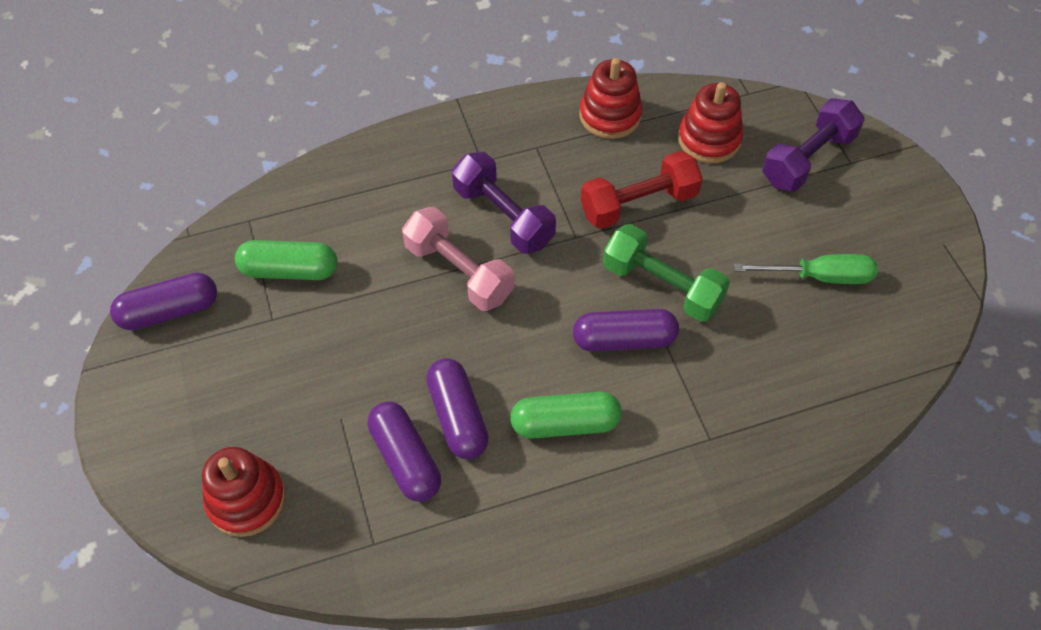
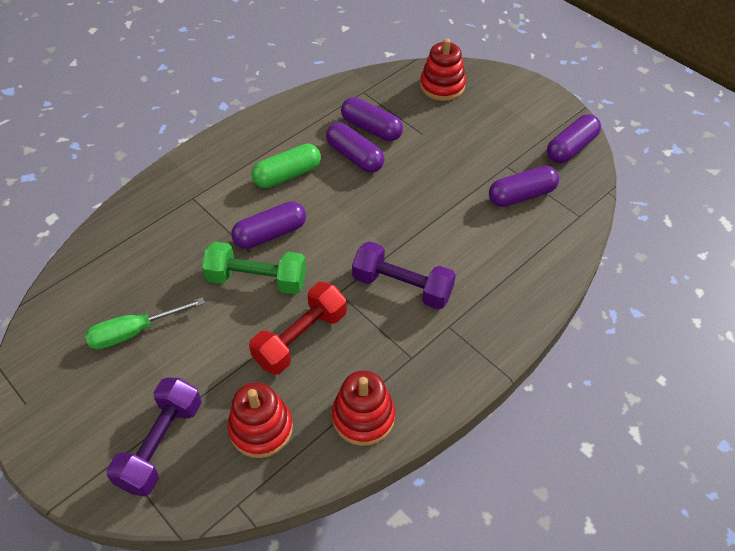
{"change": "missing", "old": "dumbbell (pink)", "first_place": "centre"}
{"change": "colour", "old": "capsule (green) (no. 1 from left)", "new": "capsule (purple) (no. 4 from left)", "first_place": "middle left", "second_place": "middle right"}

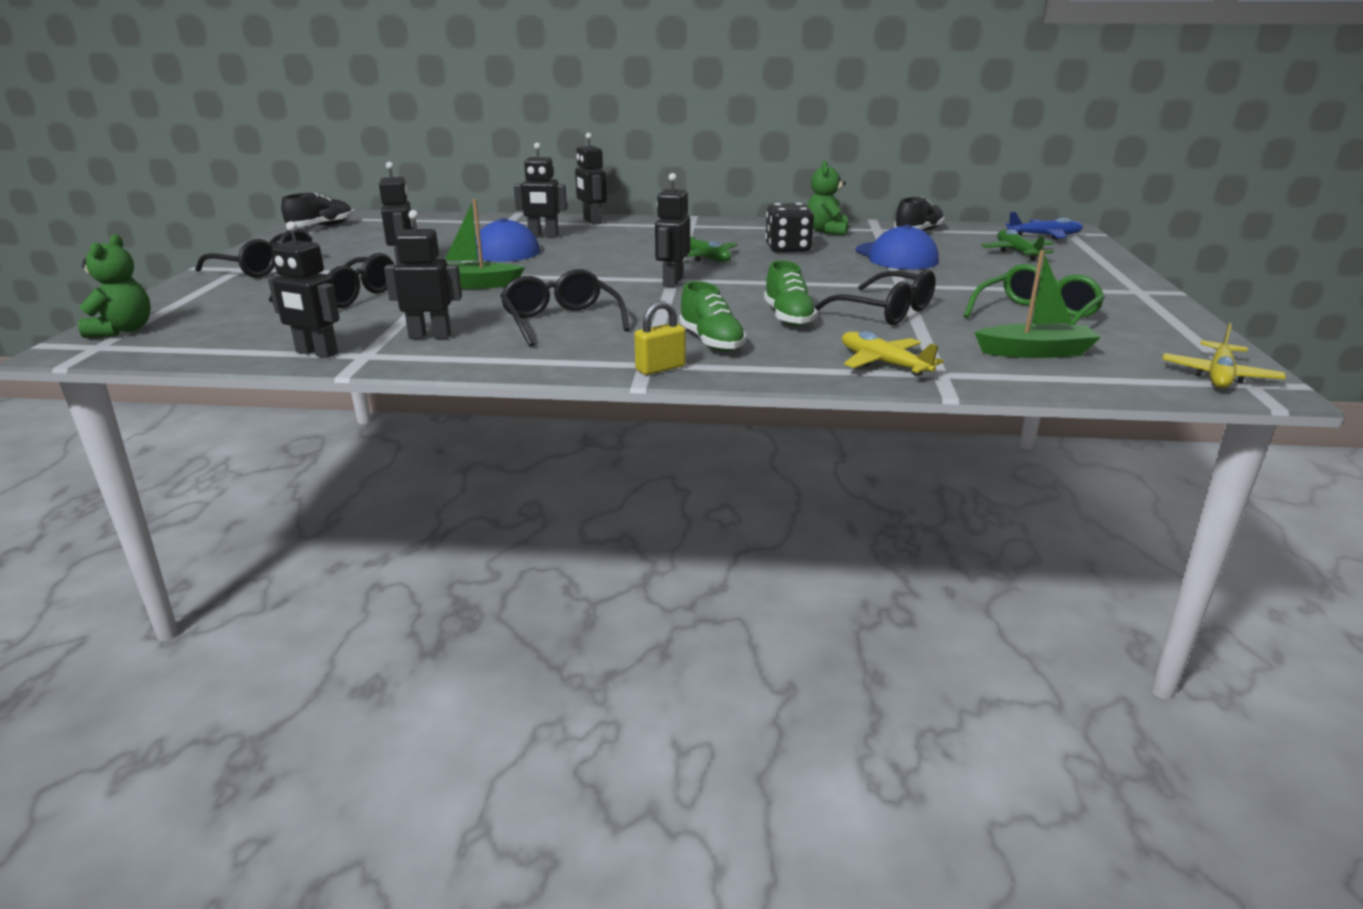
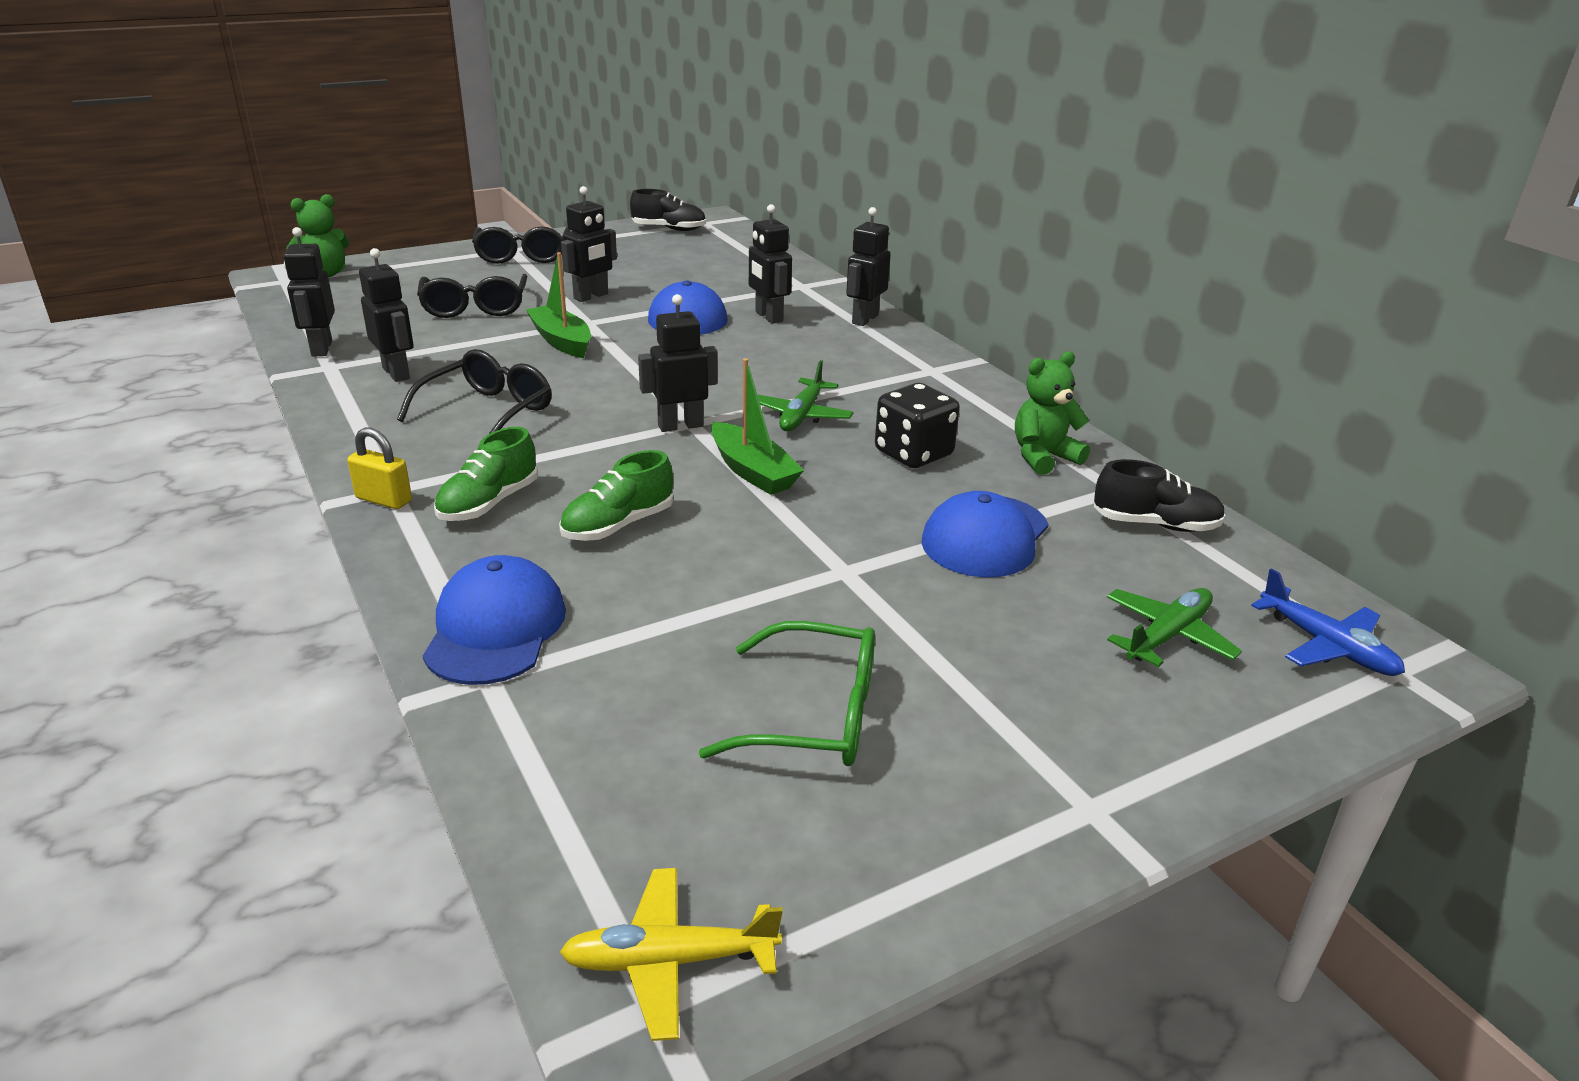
{"change": "missing", "old": "glasses (black) (no. 4 from left)", "first_place": "top centre"}
{"change": "relocated", "old": "boat (green) (no. 2 from left)", "first_place": "middle right", "second_place": "centre"}
{"change": "exchanged", "old": "plane (yellow) (no. 1 from left)", "new": "cap (blue) (no. 1 from left)", "first_place": "centre", "second_place": "middle left"}

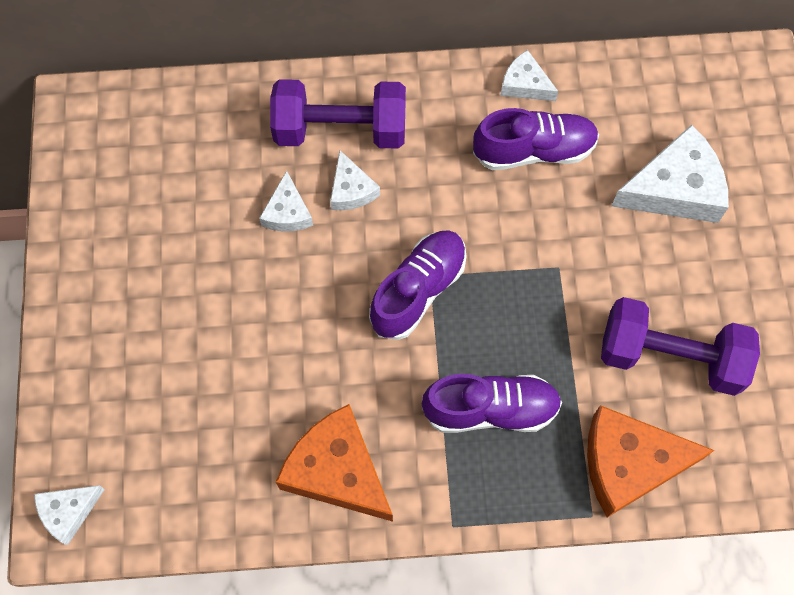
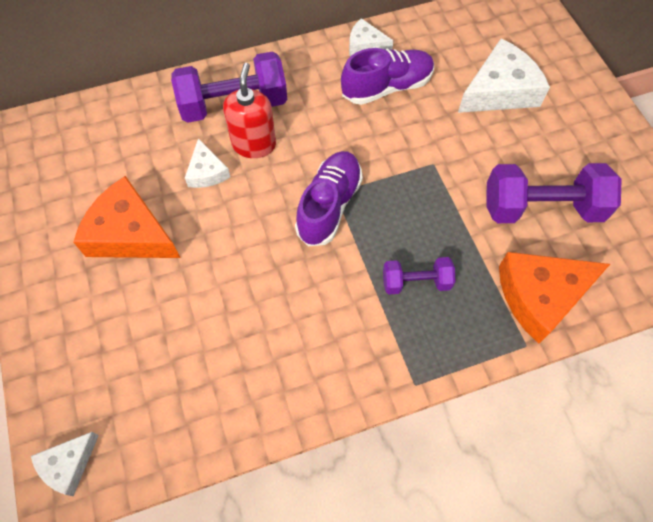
{"change": "relocated", "old": "cheese (orange) (no. 1 from left)", "first_place": "bottom centre", "second_place": "middle left"}
{"change": "exchanged", "old": "cheese (white) (no. 3 from left)", "new": "soap dispenser (red)", "first_place": "top centre", "second_place": "top centre"}
{"change": "exchanged", "old": "shoe (purple) (no. 2 from left)", "new": "dumbbell (purple) (no. 2 from left)", "first_place": "bottom centre", "second_place": "centre"}

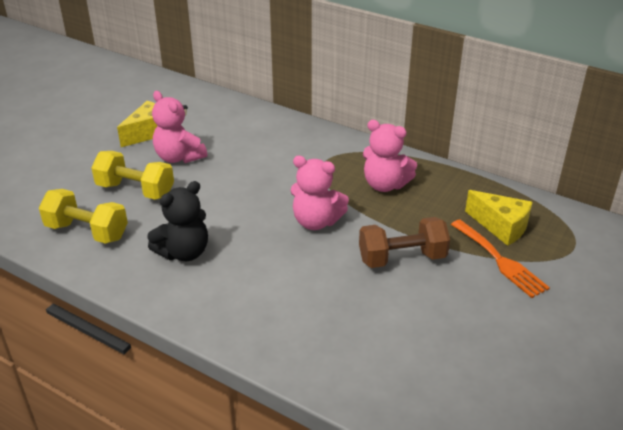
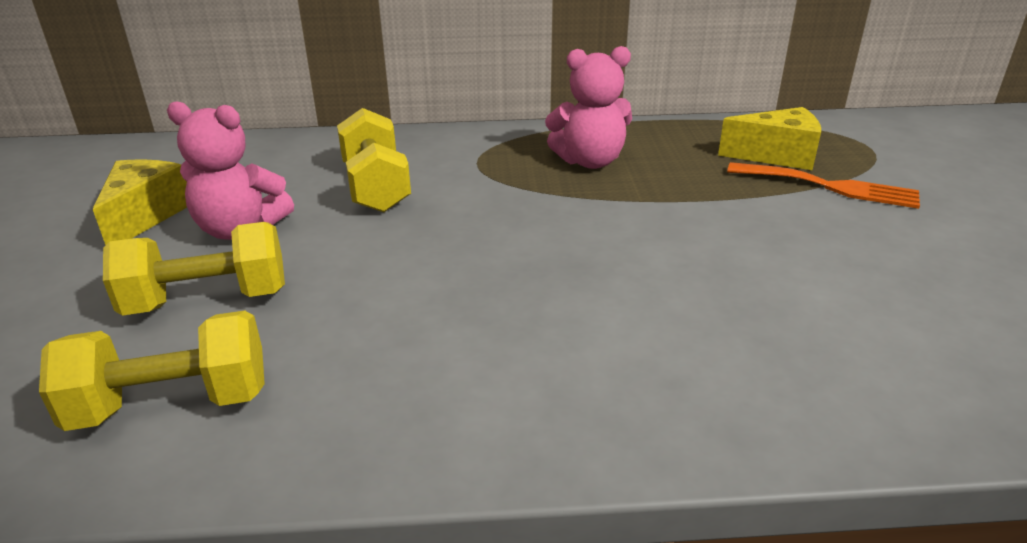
{"change": "missing", "old": "teddy bear (black)", "first_place": "middle left"}
{"change": "missing", "old": "teddy bear (pink) (no. 2 from left)", "first_place": "centre"}
{"change": "missing", "old": "dumbbell (brown)", "first_place": "centre"}
{"change": "appeared", "new": "dumbbell (yellow) (no. 3 from left)", "second_place": "top centre"}

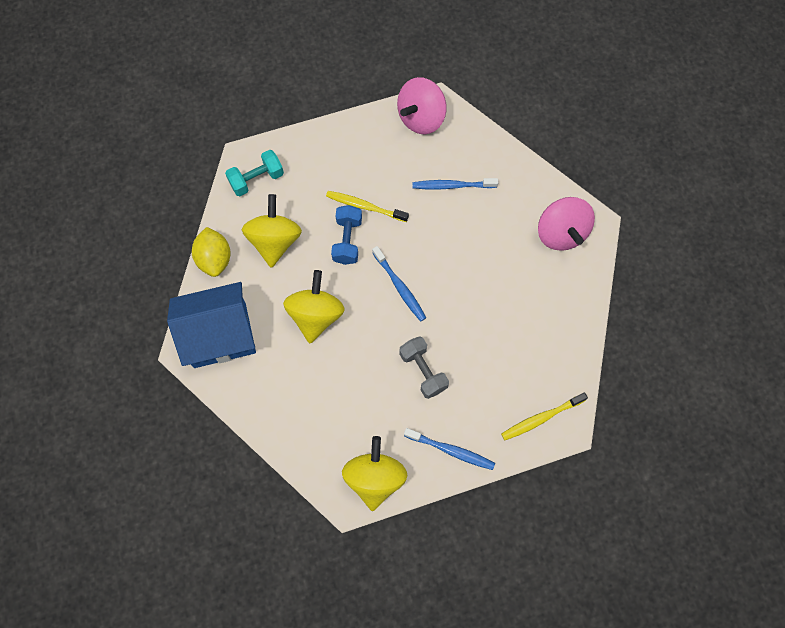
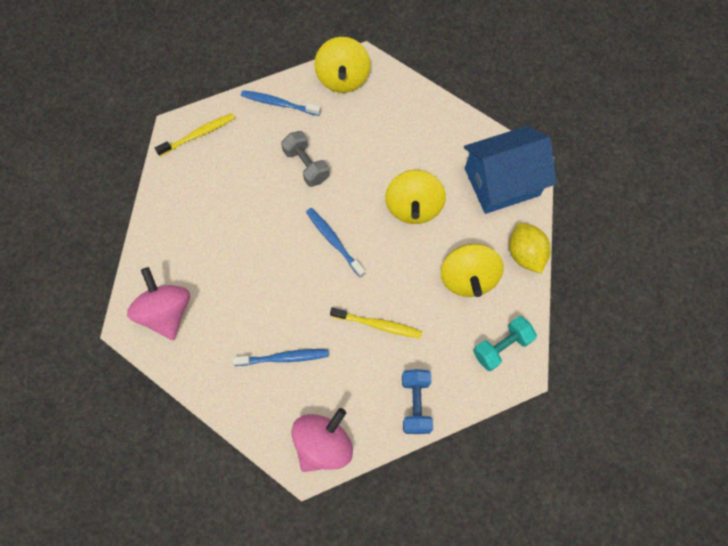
{"change": "relocated", "old": "dumbbell (blue)", "first_place": "centre", "second_place": "bottom centre"}

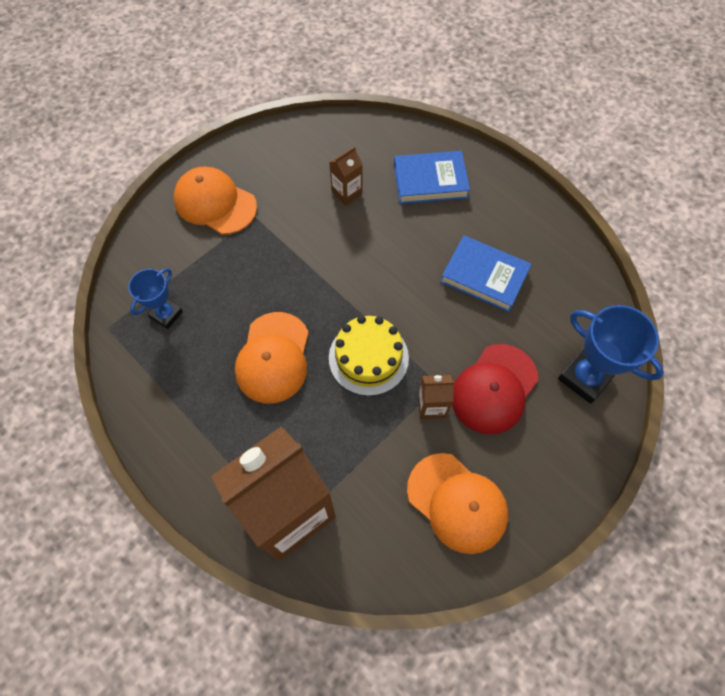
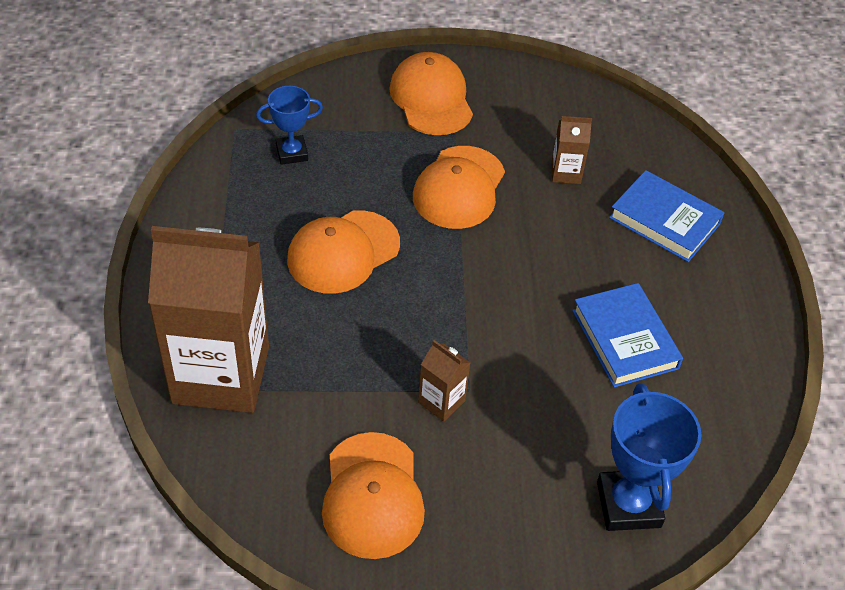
{"change": "missing", "old": "cake (yellow)", "first_place": "centre"}
{"change": "missing", "old": "cap (red)", "first_place": "middle right"}
{"change": "appeared", "new": "cap (orange) (no. 4 from left)", "second_place": "top centre"}

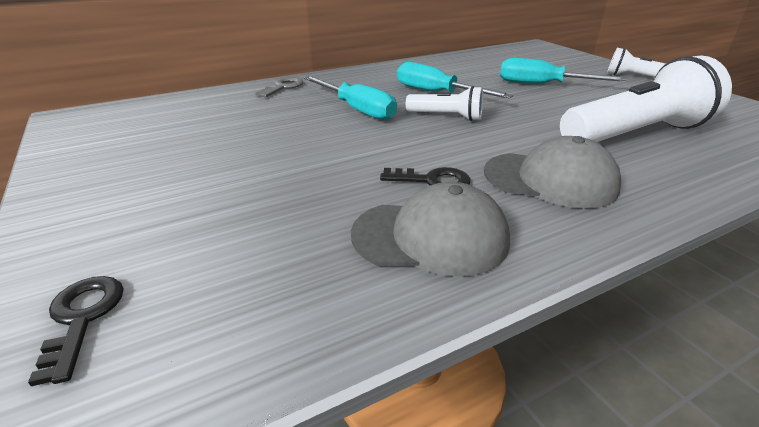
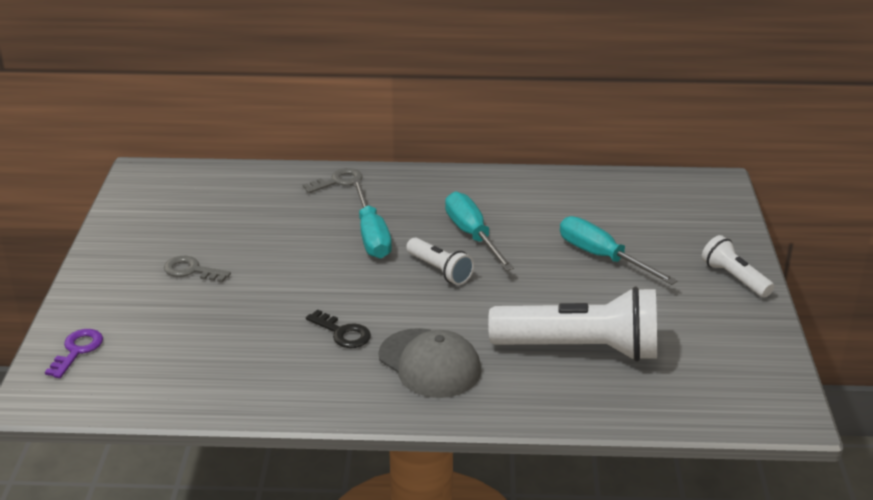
{"change": "missing", "old": "cap (grey) (no. 1 from left)", "first_place": "centre"}
{"change": "appeared", "new": "key (grey) (no. 1 from left)", "second_place": "middle left"}
{"change": "colour", "old": "key (black) (no. 1 from left)", "new": "key (purple)", "first_place": "bottom left", "second_place": "bottom left"}

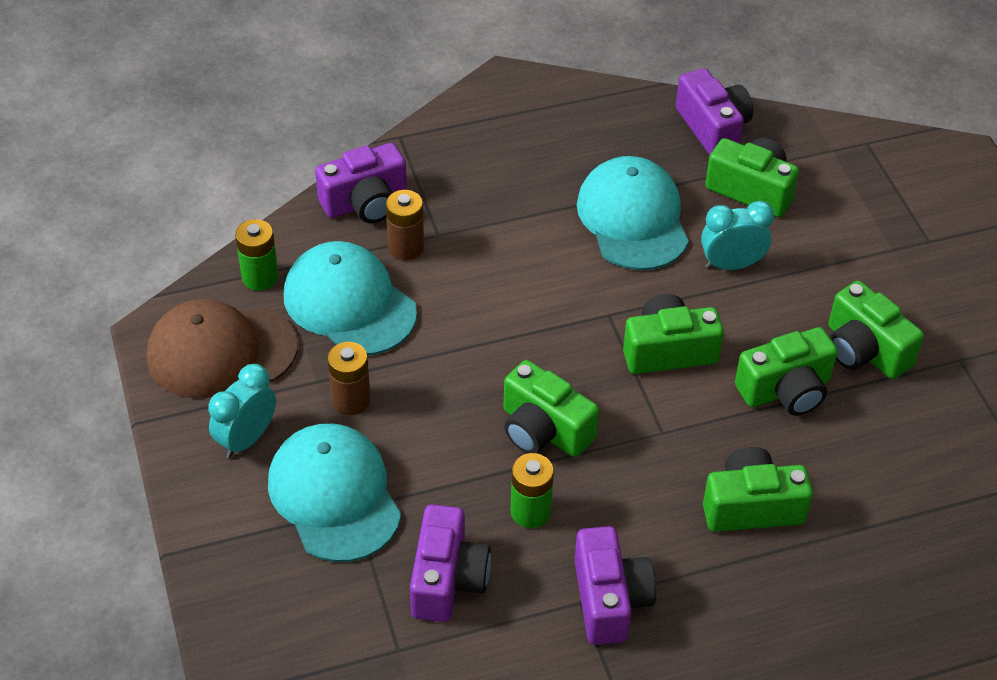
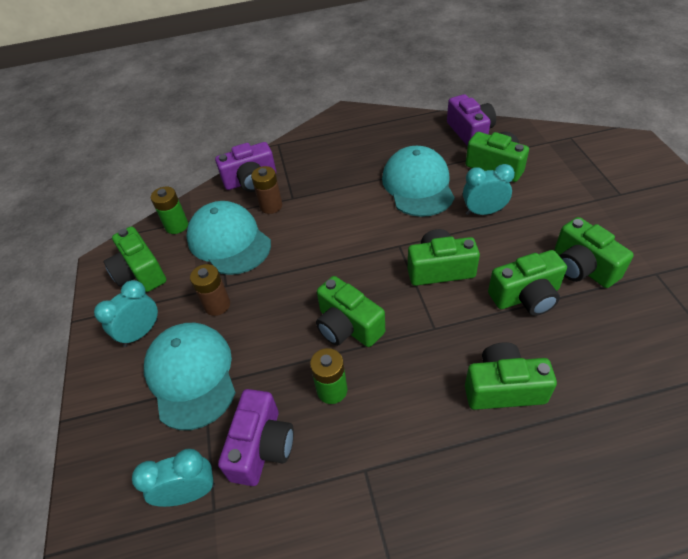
{"change": "missing", "old": "camera (purple) (no. 3 from left)", "first_place": "bottom centre"}
{"change": "appeared", "new": "clock (turquoise) (no. 2 from left)", "second_place": "bottom left"}
{"change": "exchanged", "old": "cap (brown)", "new": "camera (green) (no. 1 from left)", "first_place": "middle left", "second_place": "middle left"}

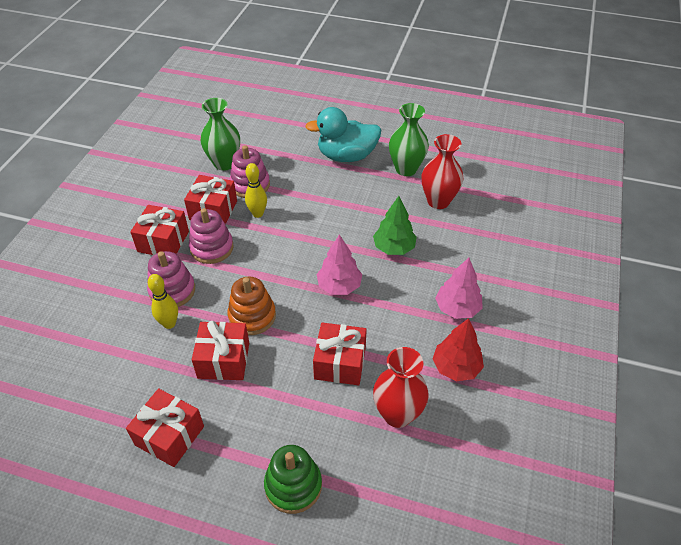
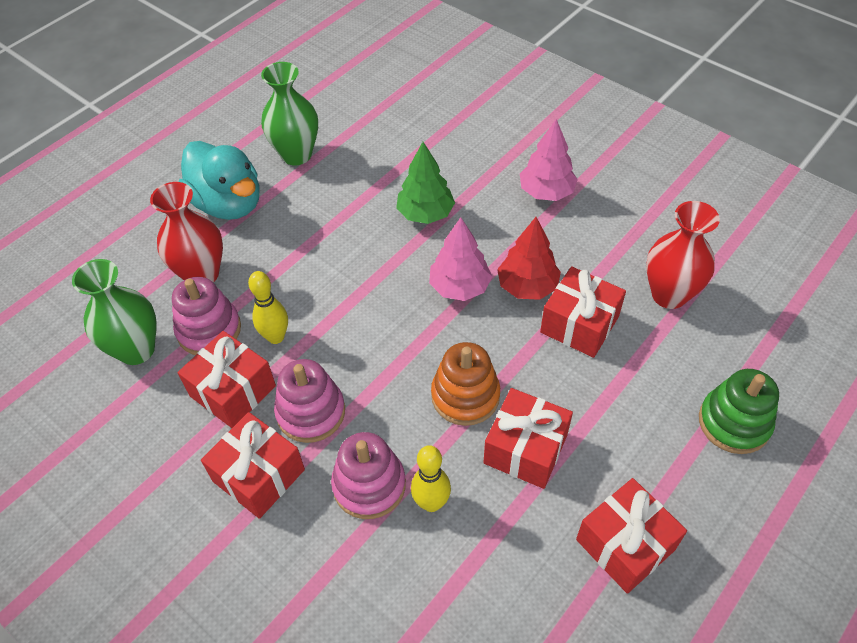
{"change": "relocated", "old": "vase (red) (no. 2 from left in the first image)", "new": "vase (red) (no. 1 from left)", "first_place": "top centre", "second_place": "middle left"}
{"change": "relocated", "old": "tree (red)", "first_place": "middle right", "second_place": "centre"}
{"change": "spun", "old": "duck (turquoise)", "first_place": "top centre", "second_place": "top left", "degrees": -60}

